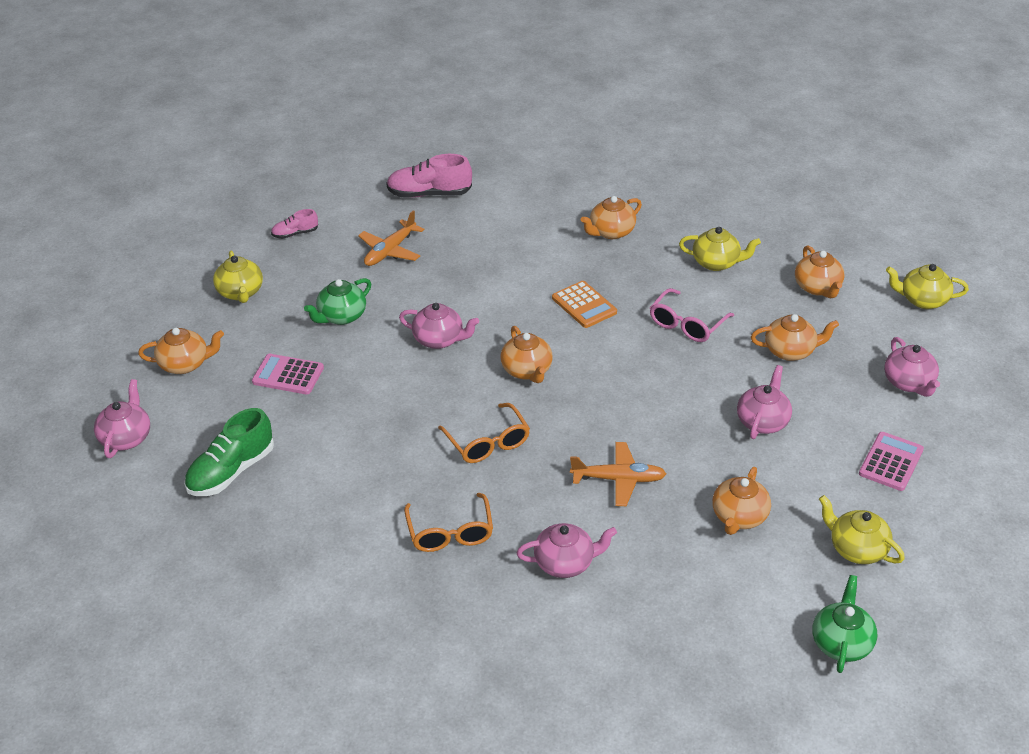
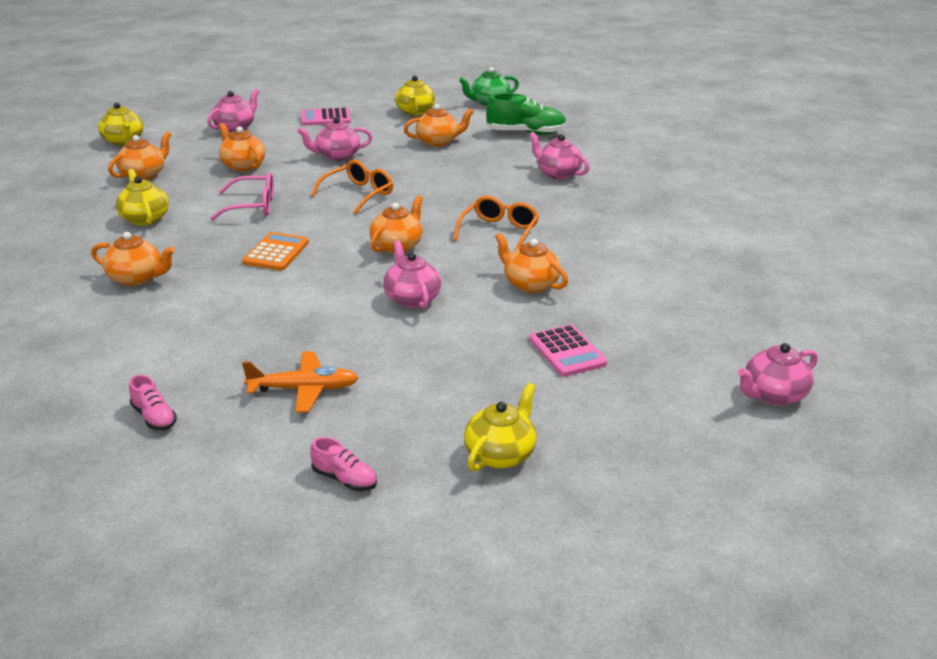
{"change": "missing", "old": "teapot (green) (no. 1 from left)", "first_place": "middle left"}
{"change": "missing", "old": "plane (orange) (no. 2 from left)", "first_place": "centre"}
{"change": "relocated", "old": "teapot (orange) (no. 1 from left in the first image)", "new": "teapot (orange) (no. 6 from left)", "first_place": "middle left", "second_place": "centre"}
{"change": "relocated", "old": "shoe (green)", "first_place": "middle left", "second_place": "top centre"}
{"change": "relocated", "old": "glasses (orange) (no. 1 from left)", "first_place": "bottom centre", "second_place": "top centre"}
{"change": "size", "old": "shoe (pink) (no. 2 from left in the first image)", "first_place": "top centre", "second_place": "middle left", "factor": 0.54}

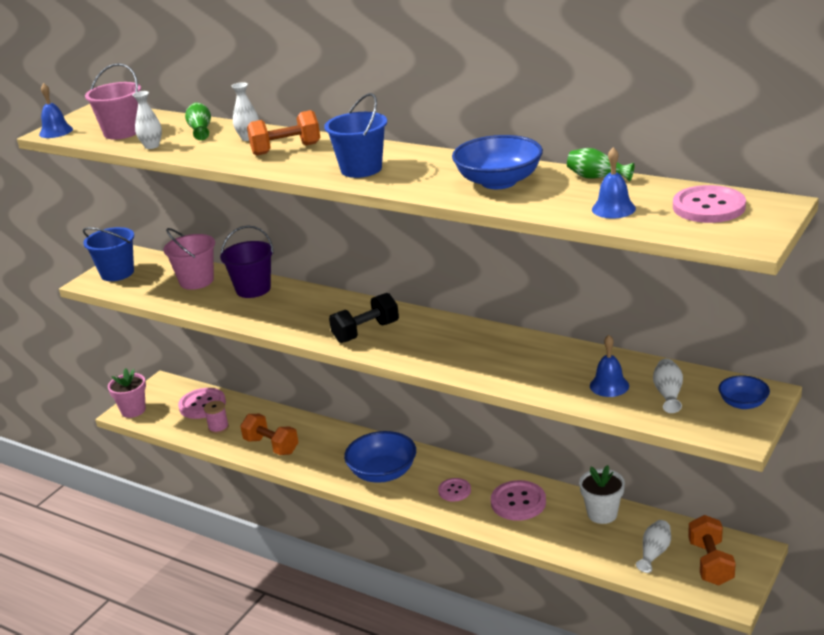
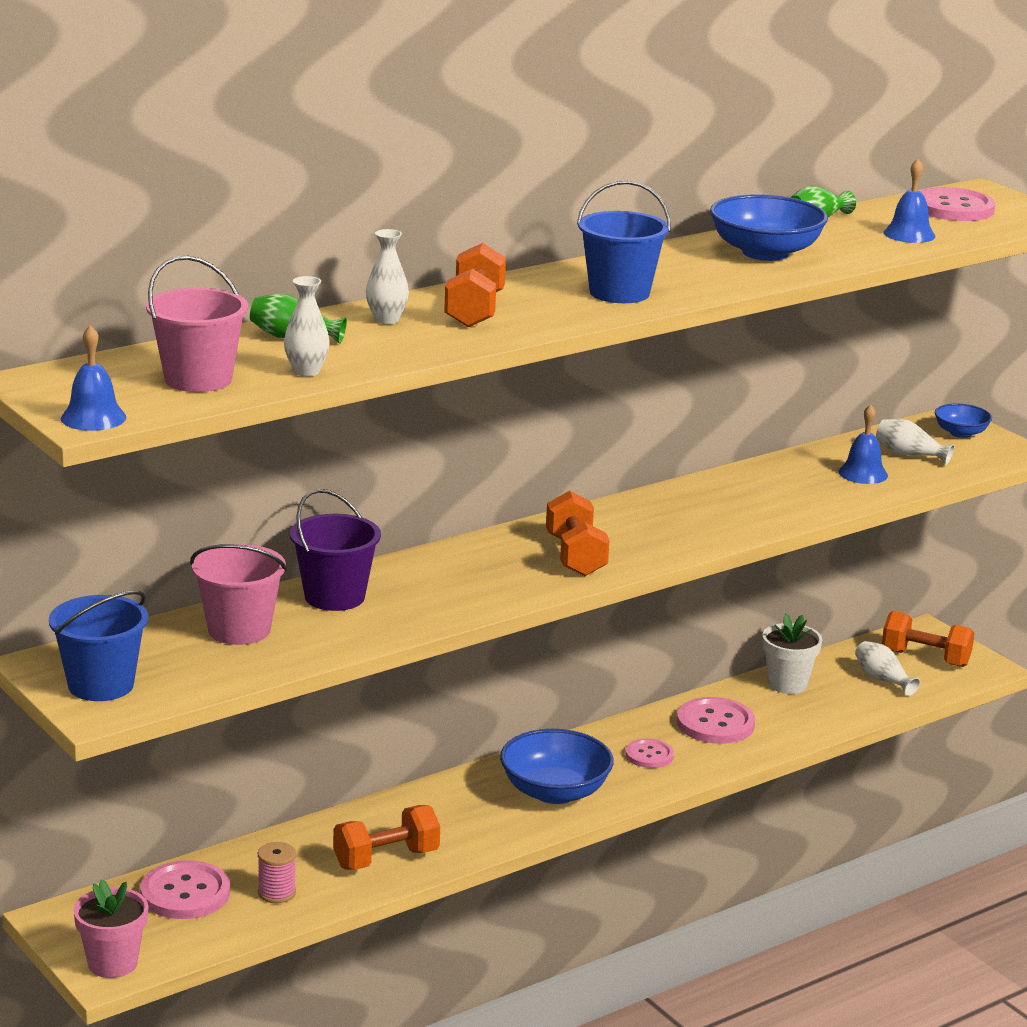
{"change": "colour", "old": "dumbbell (black)", "new": "dumbbell (orange) (no. 3 from left)", "first_place": "centre", "second_place": "centre"}

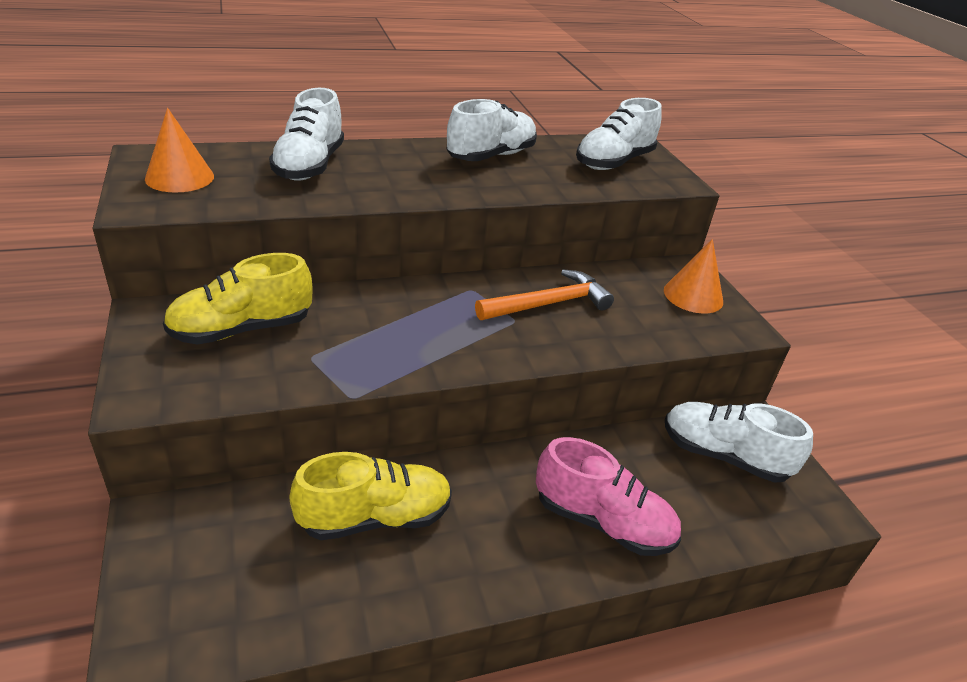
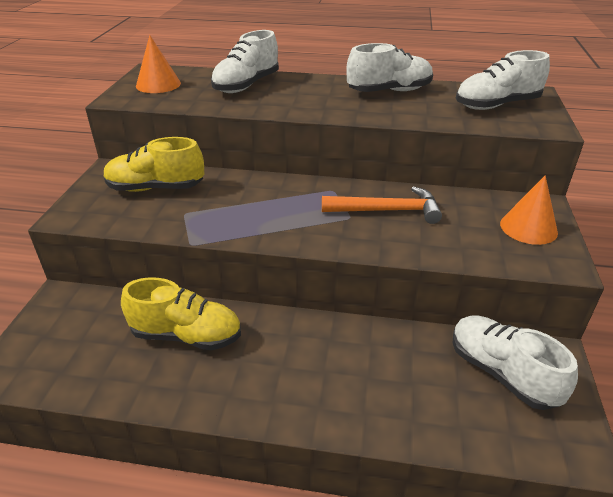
{"change": "missing", "old": "shoe (pink)", "first_place": "bottom centre"}

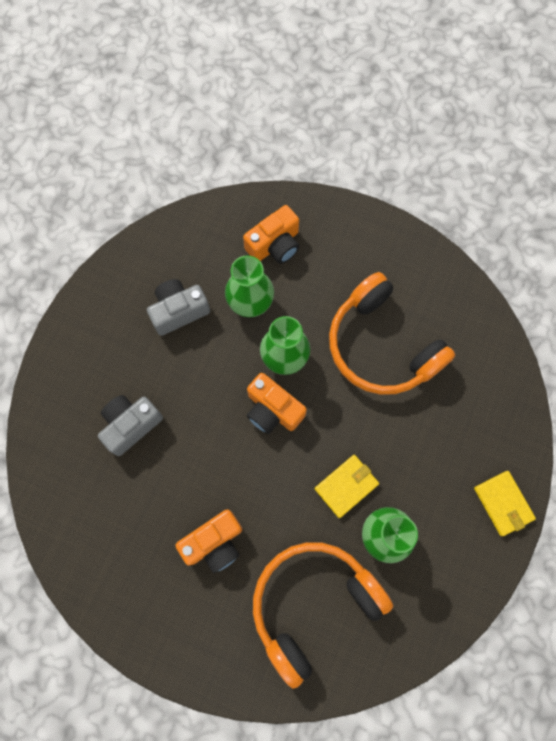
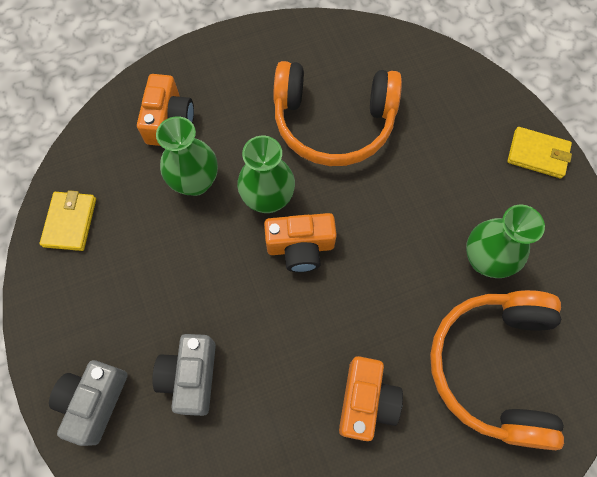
{"change": "relocated", "old": "camera (grey) (no. 2 from left in the first image)", "new": "camera (grey) (no. 1 from left)", "first_place": "middle left", "second_place": "bottom left"}
{"change": "relocated", "old": "wallet (yellow) (no. 1 from left)", "first_place": "centre", "second_place": "middle left"}

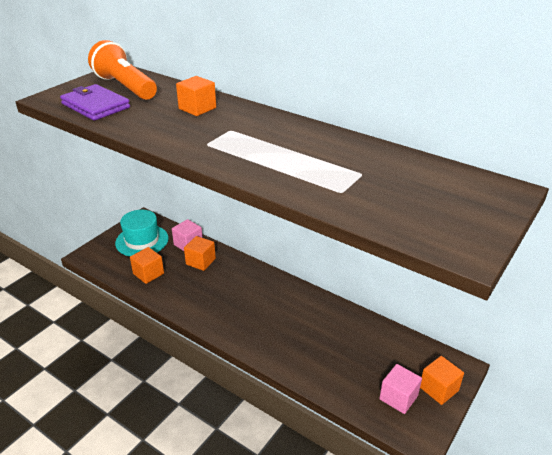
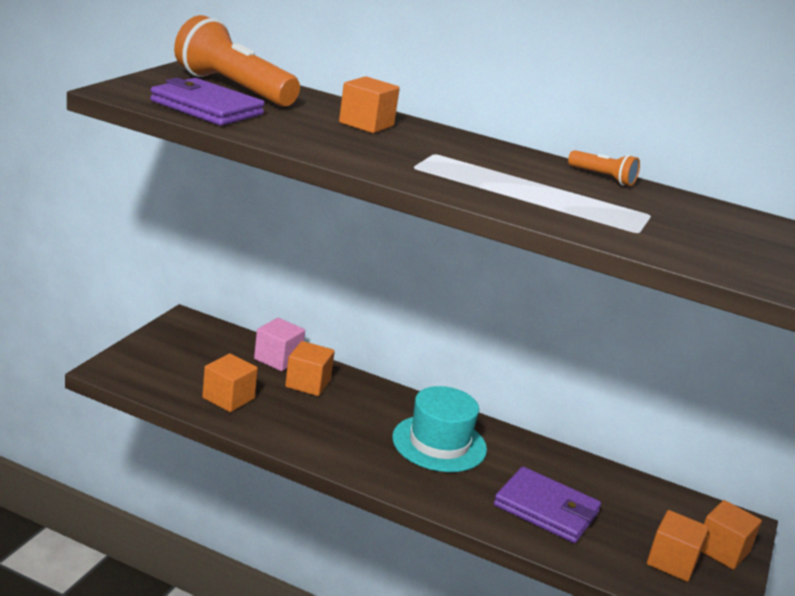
{"change": "appeared", "new": "wallet (purple) (no. 2 from left)", "second_place": "bottom right"}
{"change": "appeared", "new": "flashlight (orange) (no. 2 from left)", "second_place": "top right"}
{"change": "relocated", "old": "hat (turquoise)", "first_place": "middle left", "second_place": "bottom centre"}
{"change": "colour", "old": "cube (pink) (no. 2 from left)", "new": "cube (orange) (no. 4 from left)", "first_place": "bottom right", "second_place": "bottom right"}

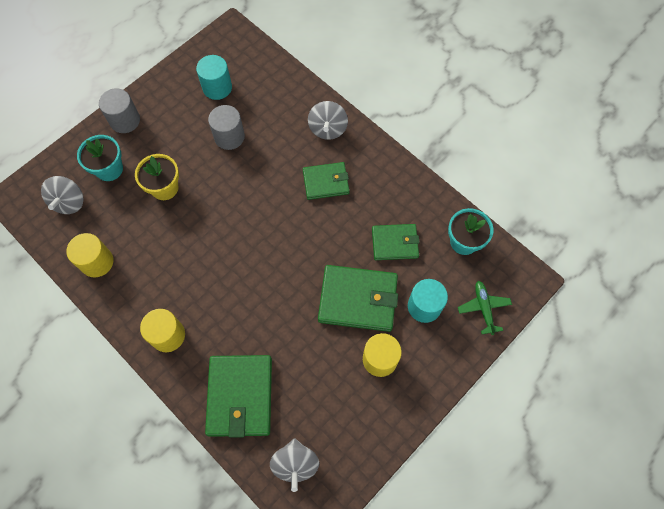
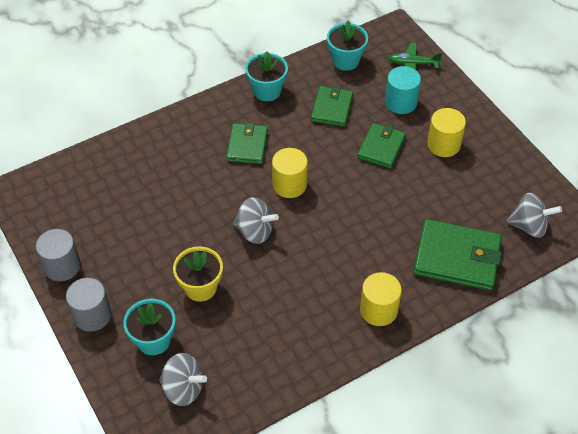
{"change": "missing", "old": "cylinder (turquoise) (no. 1 from left)", "first_place": "top left"}
{"change": "appeared", "new": "flower pot (turquoise) (no. 2 from left)", "second_place": "top centre"}
{"change": "relocated", "old": "cylinder (yellow) (no. 1 from left)", "first_place": "middle left", "second_place": "centre"}
{"change": "relocated", "old": "cylinder (grey) (no. 2 from left in the first image)", "new": "cylinder (grey) (no. 1 from left)", "first_place": "top centre", "second_place": "middle left"}
{"change": "relocated", "old": "spinning top (grey) (no. 3 from left in the first image)", "new": "spinning top (grey) (no. 2 from left)", "first_place": "top centre", "second_place": "centre"}
{"change": "size", "old": "wallet (green) (no. 3 from left)", "first_place": "centre", "second_place": "centre", "factor": 0.62}

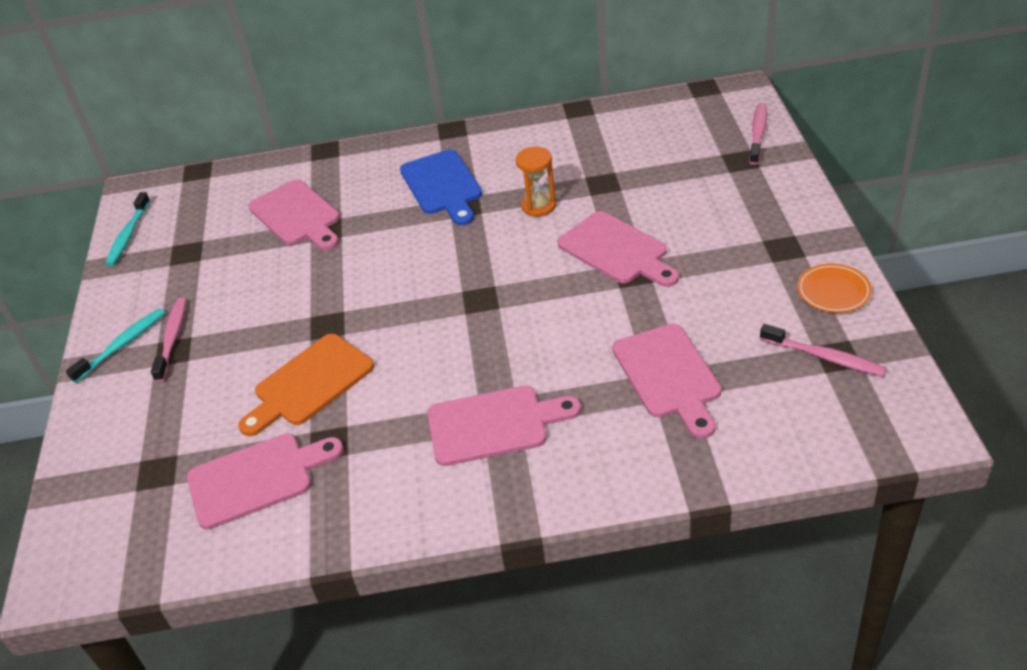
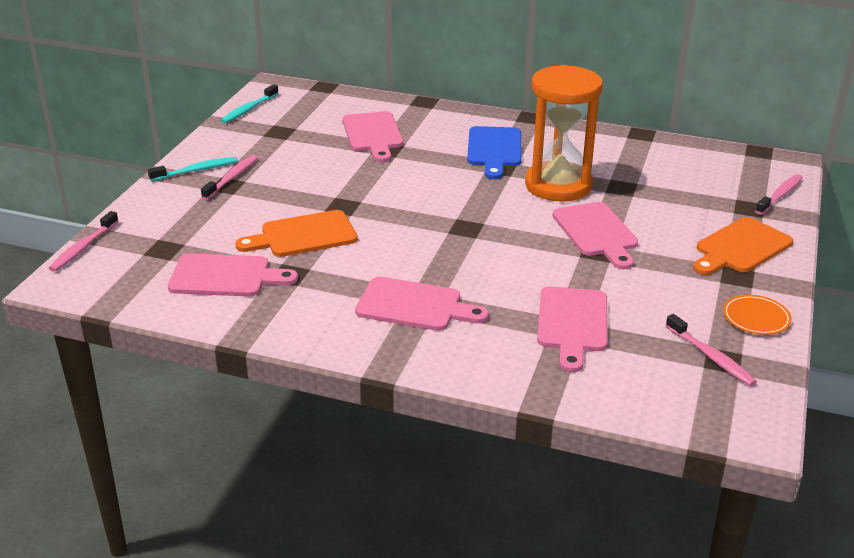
{"change": "appeared", "new": "toothbrush (pink) (no. 1 from left)", "second_place": "middle left"}
{"change": "appeared", "new": "cutting board (orange) (no. 2 from left)", "second_place": "middle right"}
{"change": "size", "old": "hourglass (orange)", "first_place": "top centre", "second_place": "top centre", "factor": 2.18}

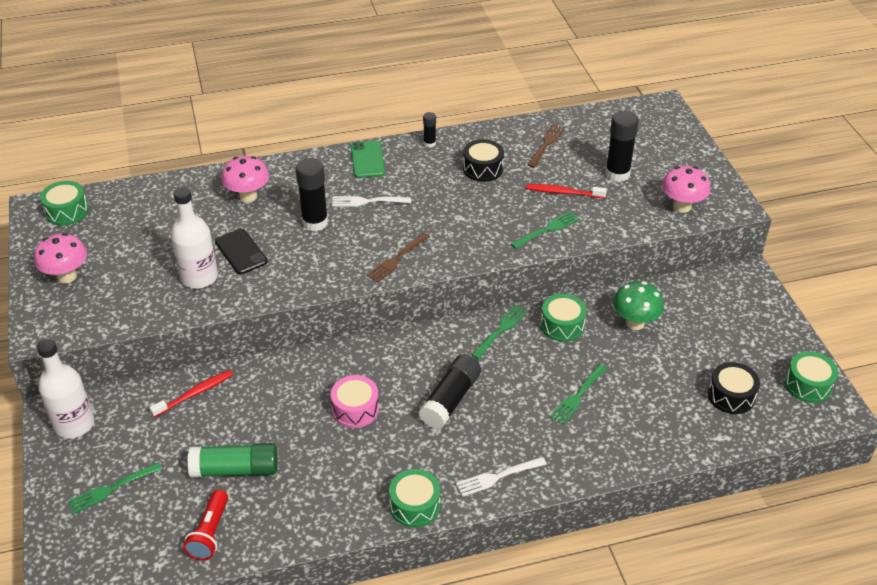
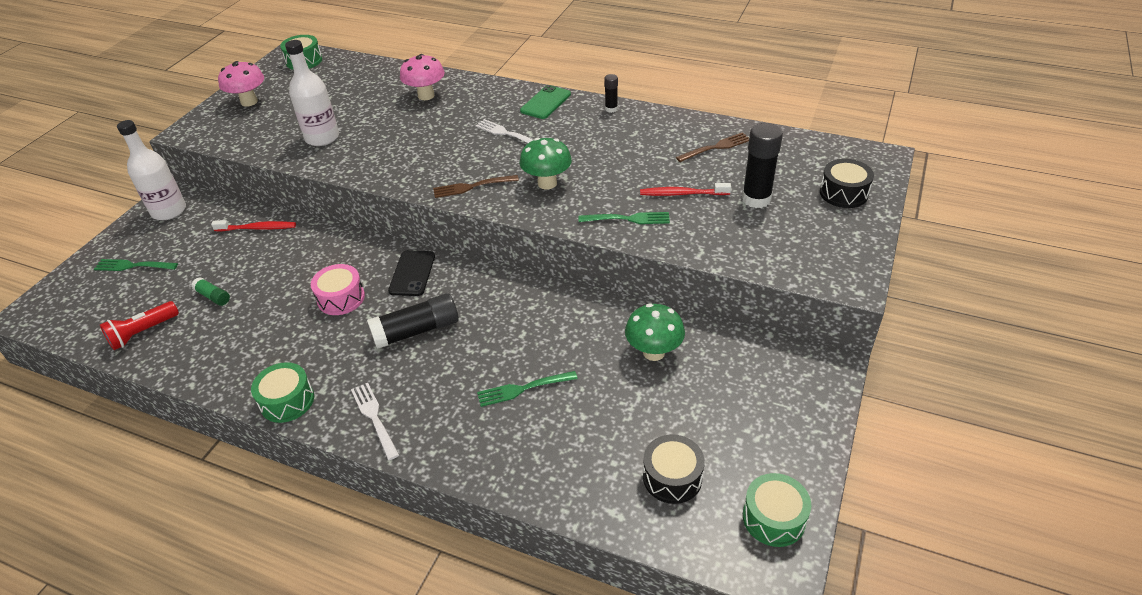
{"change": "missing", "old": "glue stick (black) (no. 1 from left)", "first_place": "top centre"}
{"change": "missing", "old": "fork (green) (no. 2 from left)", "first_place": "centre"}
{"change": "missing", "old": "drum (green) (no. 3 from left)", "first_place": "centre"}
{"change": "missing", "old": "mushroom (pink) (no. 3 from left)", "first_place": "top right"}
{"change": "appeared", "new": "mushroom (green) (no. 1 from left)", "second_place": "top centre"}
{"change": "relocated", "old": "phone (black)", "first_place": "middle left", "second_place": "centre"}
{"change": "relocated", "old": "drum (black) (no. 1 from left in the first image)", "new": "drum (black) (no. 2 from left)", "first_place": "top centre", "second_place": "top right"}
{"change": "spun", "old": "fork (white) (no. 2 from left in the first image)", "first_place": "bottom centre", "second_place": "bottom left", "degrees": 45}
{"change": "spun", "old": "toothbrush (red) (no. 2 from left)", "first_place": "top centre", "second_place": "top centre", "degrees": -45}
{"change": "size", "old": "glue stick (green)", "first_place": "bottom left", "second_place": "middle left", "factor": 0.52}

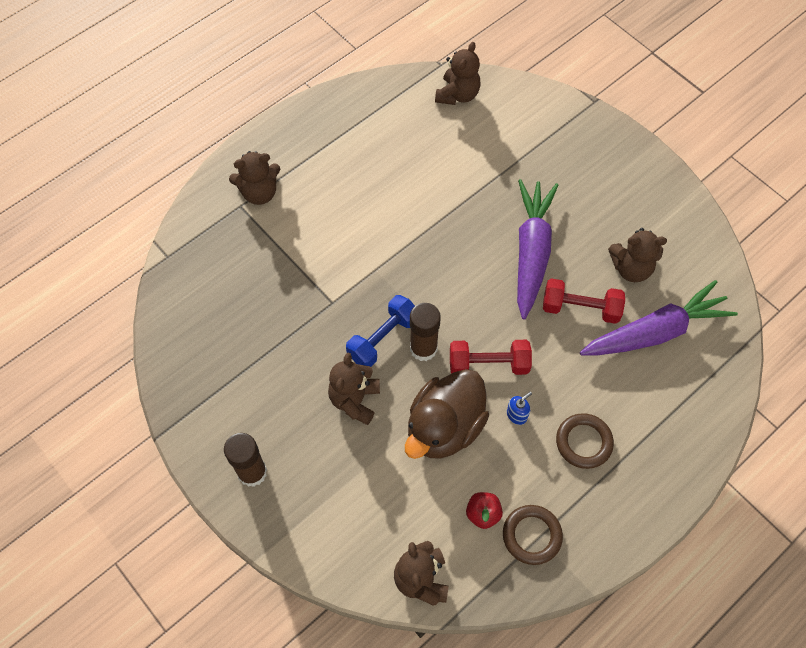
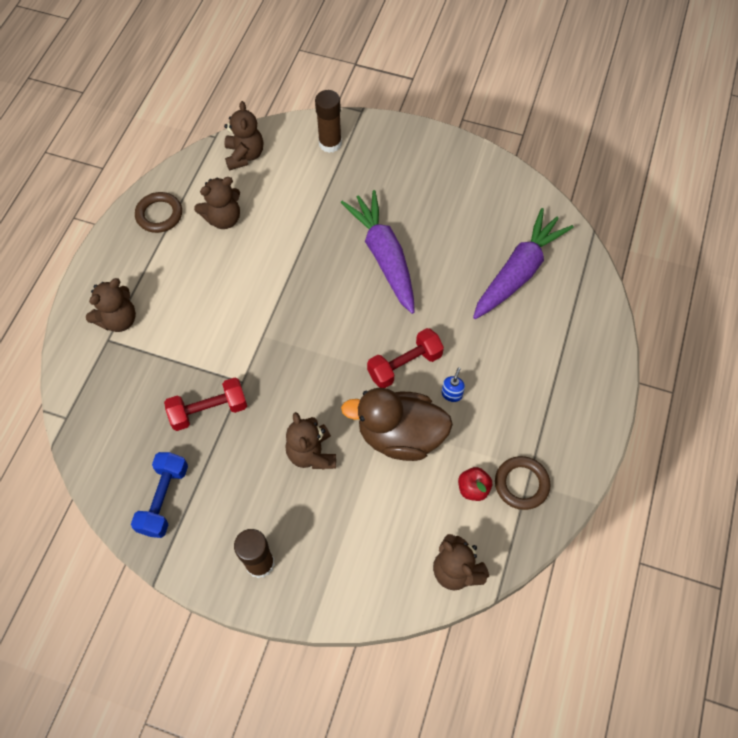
{"change": "relocated", "old": "dumbbell (blue)", "first_place": "centre", "second_place": "bottom left"}
{"change": "relocated", "old": "glue stick (brown) (no. 2 from left)", "first_place": "centre", "second_place": "top centre"}
{"change": "relocated", "old": "dumbbell (red) (no. 2 from left in the first image)", "new": "dumbbell (red) (no. 1 from left)", "first_place": "middle right", "second_place": "middle left"}
{"change": "relocated", "old": "ring (brown) (no. 2 from left in the first image)", "new": "ring (brown) (no. 1 from left)", "first_place": "bottom right", "second_place": "top left"}
{"change": "relocated", "old": "teddy bear (brown) (no. 5 from left in the first image)", "new": "teddy bear (brown) (no. 2 from left)", "first_place": "middle right", "second_place": "top left"}
{"change": "spun", "old": "duck (brown)", "first_place": "centre", "second_place": "centre", "degrees": 90}

